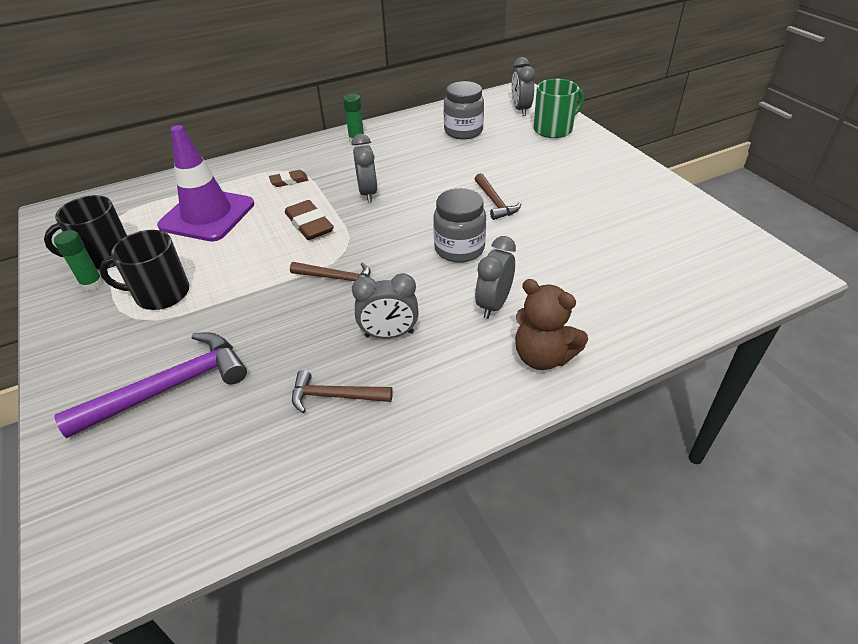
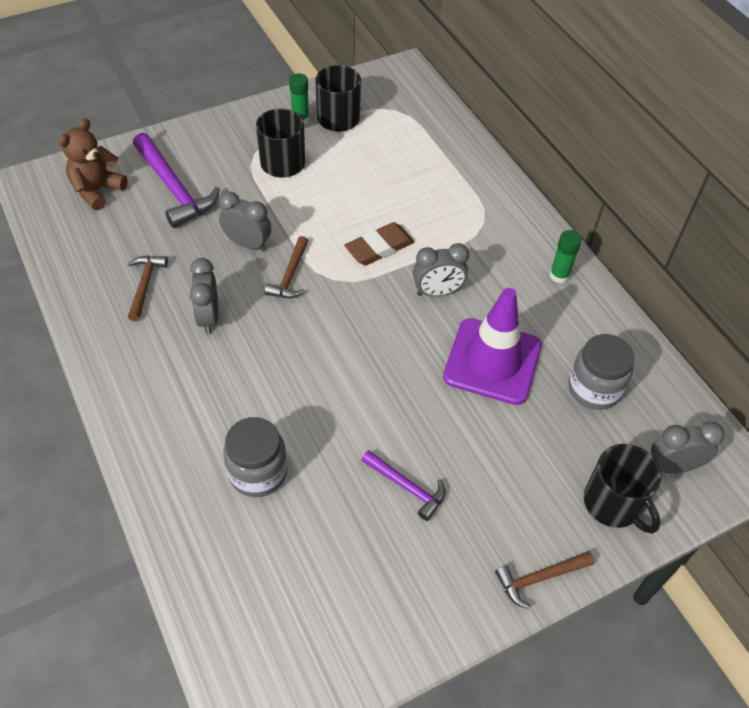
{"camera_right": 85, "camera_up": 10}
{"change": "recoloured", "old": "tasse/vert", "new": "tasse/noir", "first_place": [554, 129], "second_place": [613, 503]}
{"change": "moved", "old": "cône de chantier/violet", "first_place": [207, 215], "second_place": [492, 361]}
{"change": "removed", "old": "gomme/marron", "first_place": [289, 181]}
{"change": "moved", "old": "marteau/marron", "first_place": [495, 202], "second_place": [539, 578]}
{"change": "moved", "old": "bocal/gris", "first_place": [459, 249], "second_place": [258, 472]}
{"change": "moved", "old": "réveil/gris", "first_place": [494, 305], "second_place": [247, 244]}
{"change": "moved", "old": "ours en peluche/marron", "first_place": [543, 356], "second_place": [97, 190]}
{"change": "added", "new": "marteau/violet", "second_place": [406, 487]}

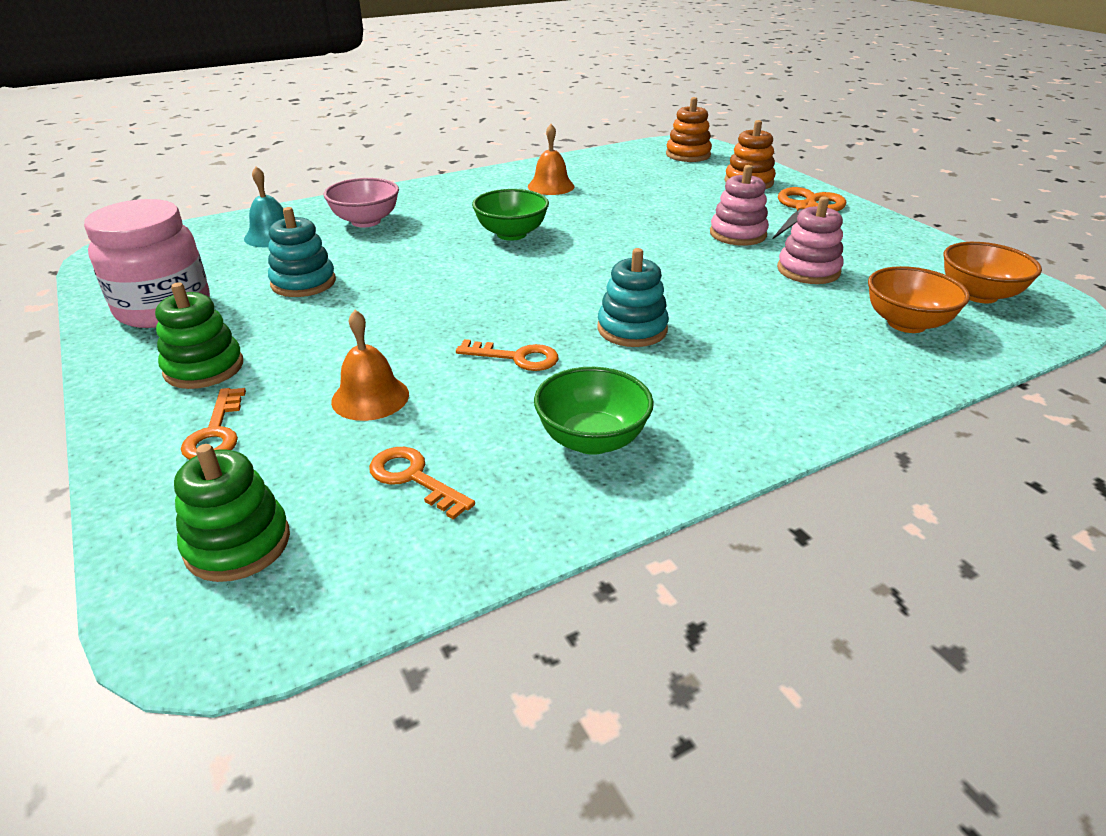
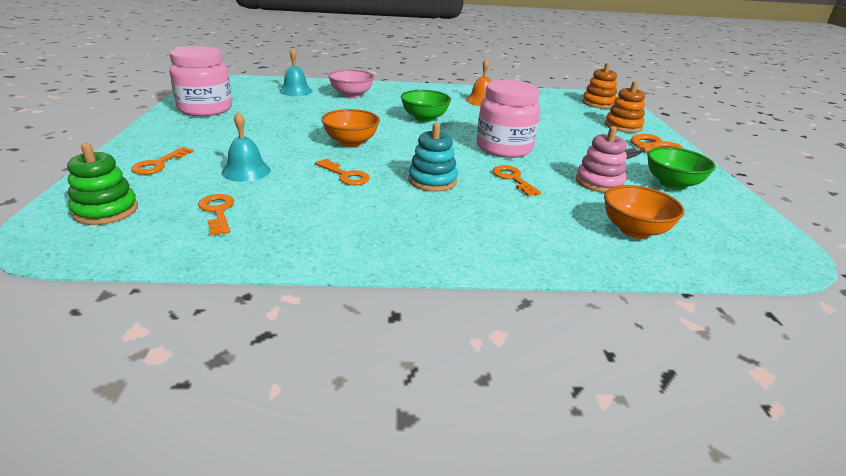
{"camera_right": 25, "camera_up": -5}
{"change": "removed", "old": "jouet à empiler/rose", "first_place": [737, 234]}
{"change": "removed", "old": "jouet à empiler/turquoise", "first_place": [303, 283]}
{"change": "moved", "old": "bol/orange", "first_place": [978, 295], "second_place": [351, 142]}
{"change": "removed", "old": "jouet à empiler/vert", "first_place": [204, 368]}
{"change": "recoloured", "old": "cloche/orange", "new": "cloche/turquoise", "first_place": [370, 397], "second_place": [246, 171]}
{"change": "moved", "old": "bol/vert", "first_place": [592, 440], "second_place": [672, 184]}
{"change": "added", "new": "bocal/rose", "second_place": [504, 148]}
{"change": "added", "new": "clé/orange", "second_place": [513, 179]}

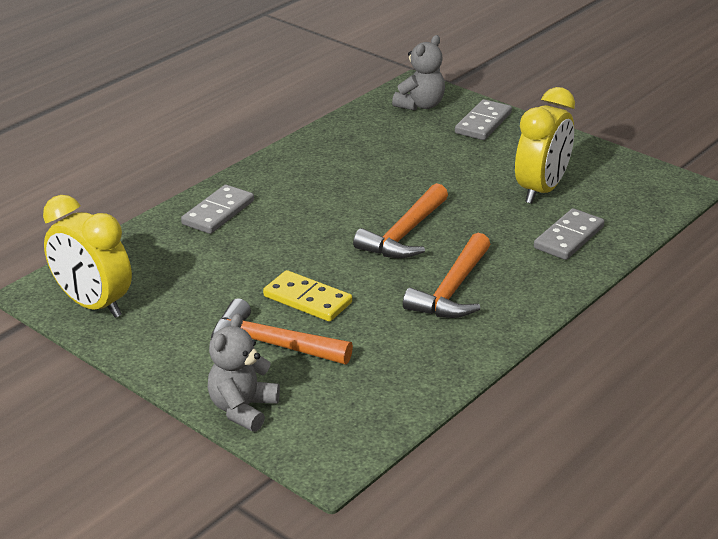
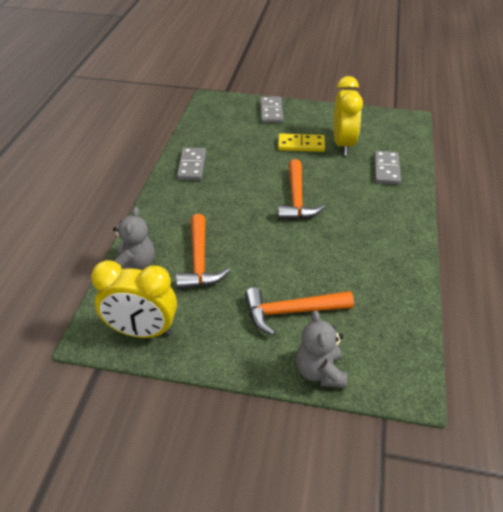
{"camera_right": -30, "camera_up": 10}
{"change": "moved", "old": "ours en peluche/gris", "first_place": [420, 105], "second_place": [135, 265]}
{"change": "moved", "old": "domino/gris", "first_place": [218, 212], "second_place": [192, 166]}
{"change": "moved", "old": "marteau/orange", "first_place": [452, 290], "second_place": [199, 261]}
{"change": "moved", "old": "domino/jaune", "first_place": [307, 299], "second_place": [301, 145]}

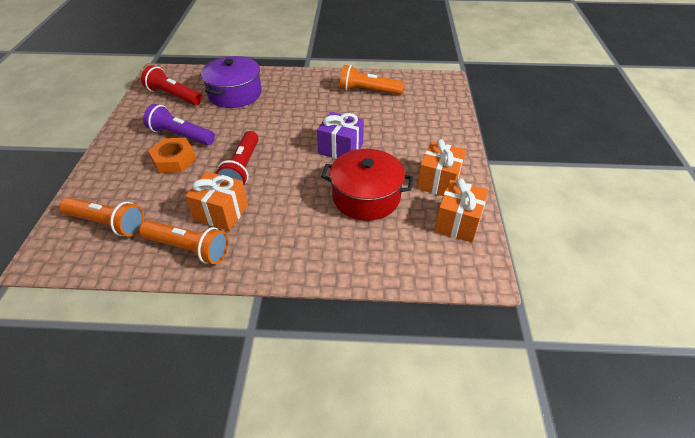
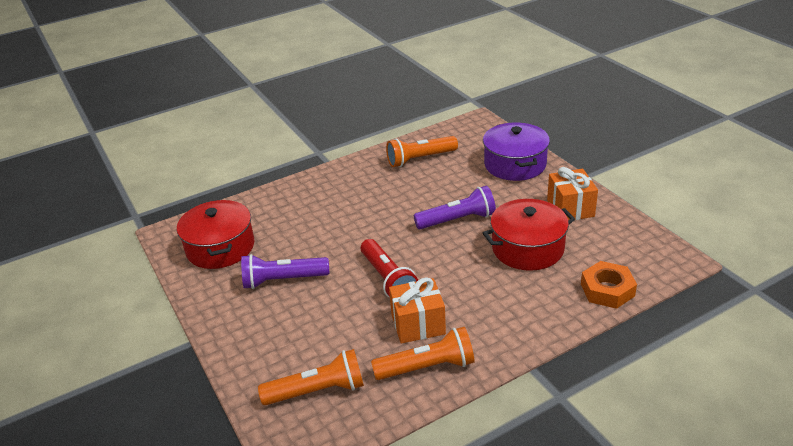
{"camera_right": -30, "camera_up": -10}
{"change": "moved", "old": "marmite/violet", "first_place": [235, 94], "second_place": [515, 164]}
{"change": "replaced", "old": "lampe de poche/rouge", "new": "marmite/rouge", "first_place": [174, 96], "second_place": [220, 247]}
{"change": "replaced", "old": "cadeau/violet", "new": "lampe de poche/violet", "first_place": [340, 149], "second_place": [457, 220]}
{"change": "moved", "old": "écrou/orange", "first_place": [174, 160], "second_place": [607, 290]}
{"change": "removed", "old": "cadeau/orange", "first_place": [458, 223]}

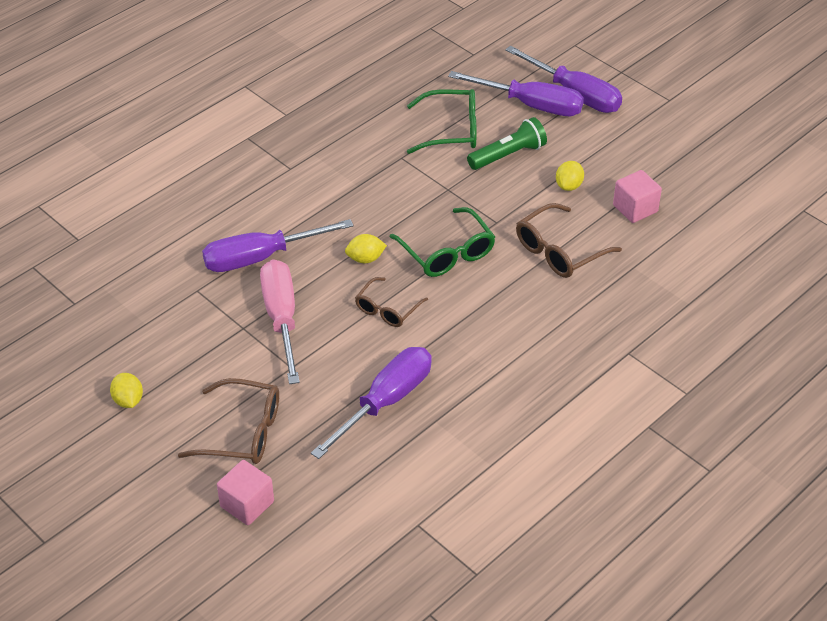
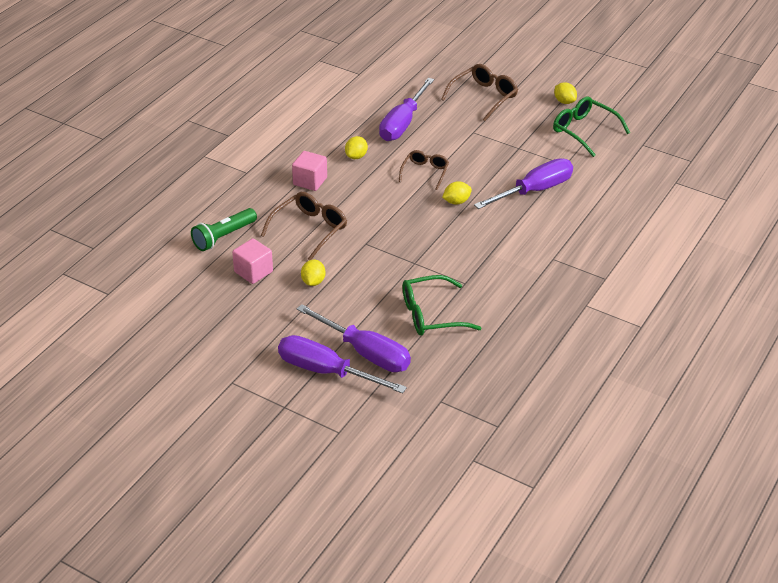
{"camera_right": 165, "camera_up": -5}
{"change": "turned", "old": "tournevis/violet", "first_place": [531, 105], "second_place": [365, 352], "degrees": -150}
{"change": "moved", "old": "lampe de poche/vert", "first_place": [508, 155], "second_place": [223, 237]}
{"change": "moved", "old": "lunettes/vert", "first_place": [447, 252], "second_place": [584, 131]}
{"change": "removed", "old": "tournevis/rose", "first_place": [281, 318]}
{"change": "turned", "old": "lunettes/marron", "first_place": [242, 432], "second_place": [483, 97], "degrees": 135}
{"change": "moved", "old": "cube/rose", "first_place": [247, 504], "second_place": [310, 181]}
{"change": "added", "new": "citron/jaune", "second_place": [356, 156]}

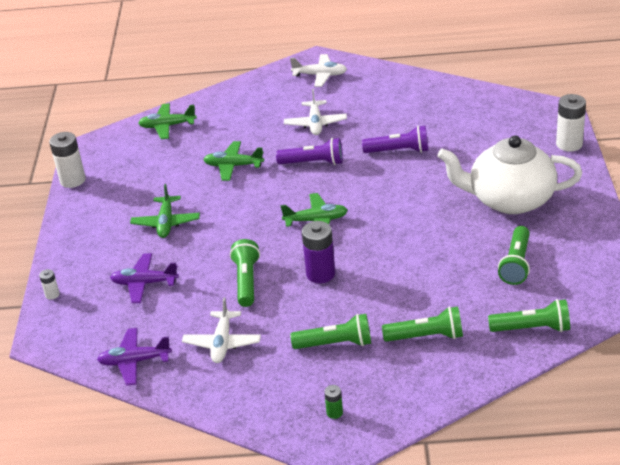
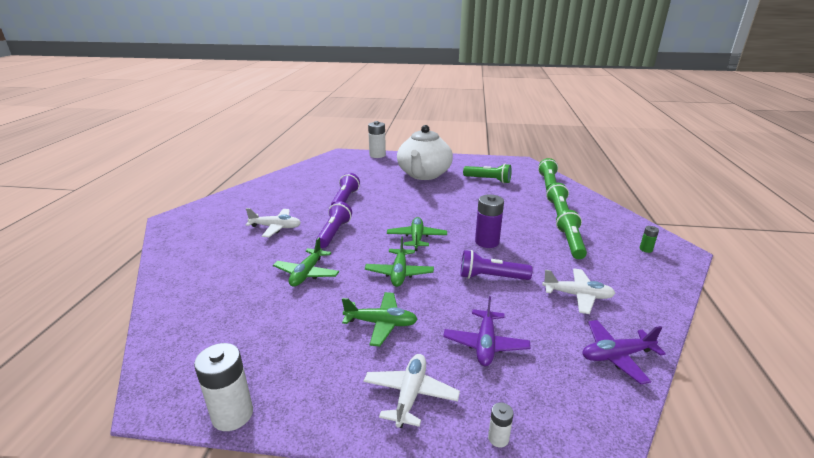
{"camera_right": -85, "camera_up": -10}
{"change": "moved", "old": "avion/blanc", "first_place": [320, 75], "second_place": [410, 394]}
{"change": "moved", "old": "avion/vert", "first_place": [167, 126], "second_place": [399, 273]}
{"change": "recoloured", "old": "lampe de poche/vert", "new": "lampe de poche/violet", "first_place": [246, 281], "second_place": [491, 277]}
{"change": "turned", "old": "avion/violet", "first_place": [134, 361], "second_place": [616, 356], "degrees": 75}

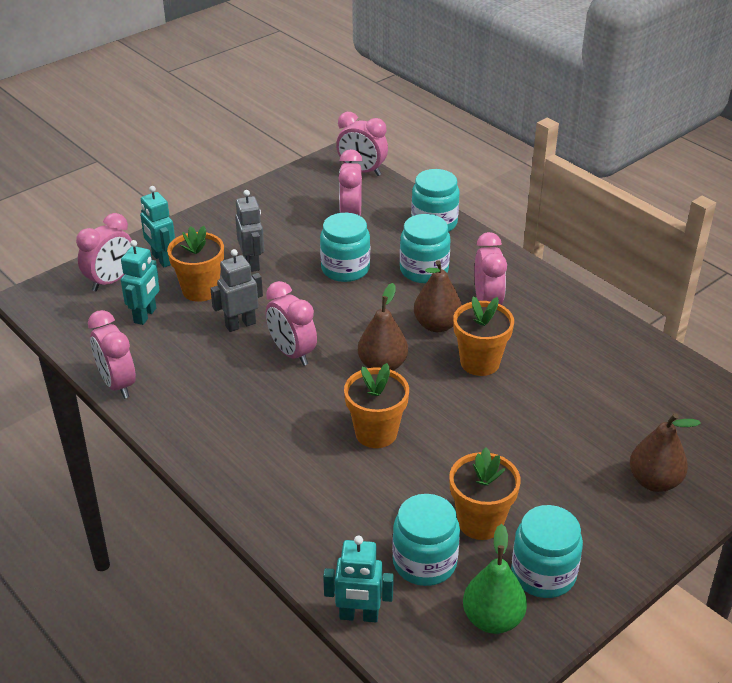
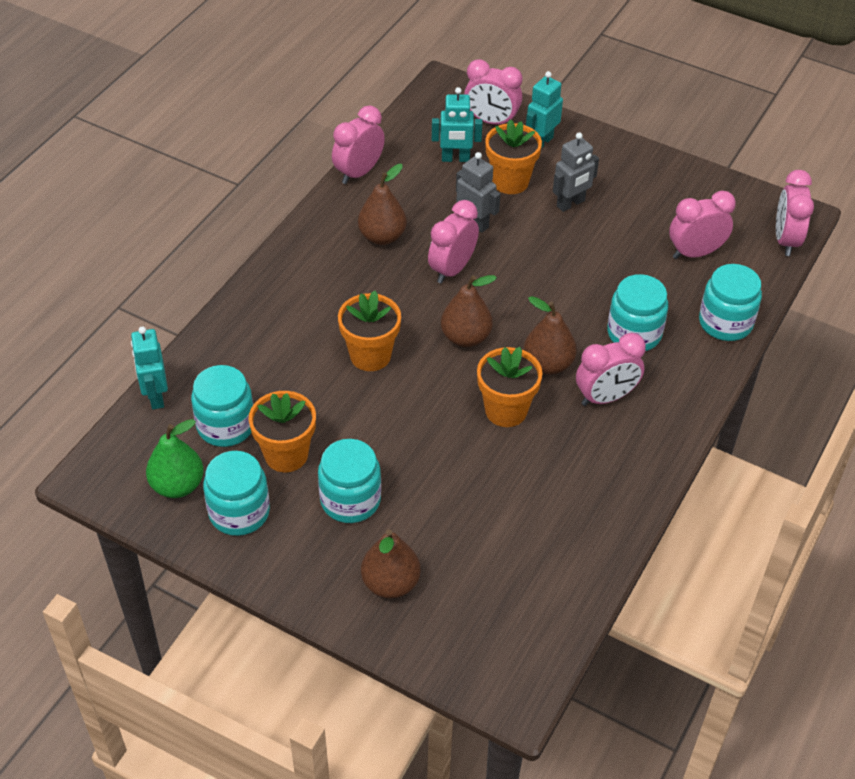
{"camera_right": 70, "camera_up": 10}
{"change": "moved", "old": "bocal/turquoise", "first_place": [345, 269], "second_place": [350, 500]}
{"change": "added", "new": "poire/marron", "second_place": [382, 236]}

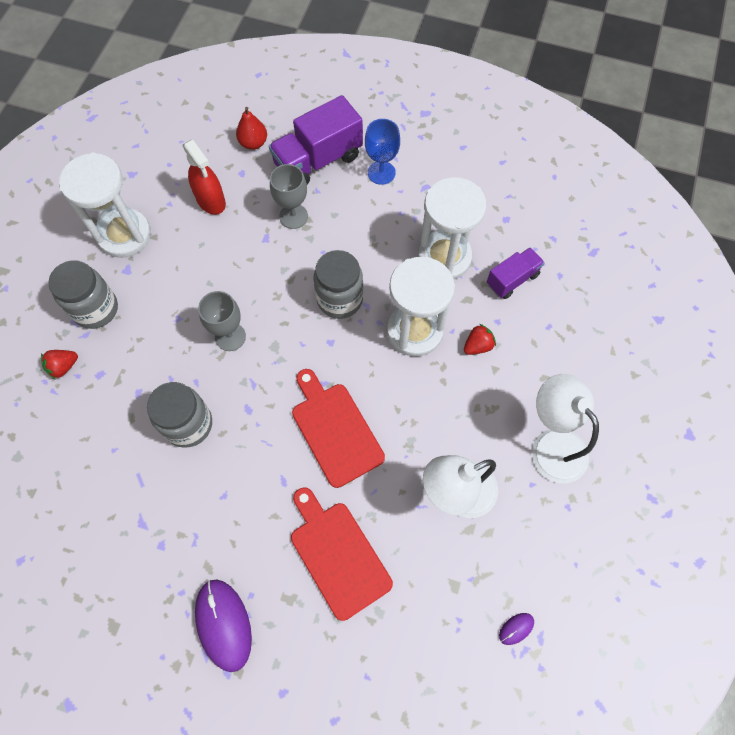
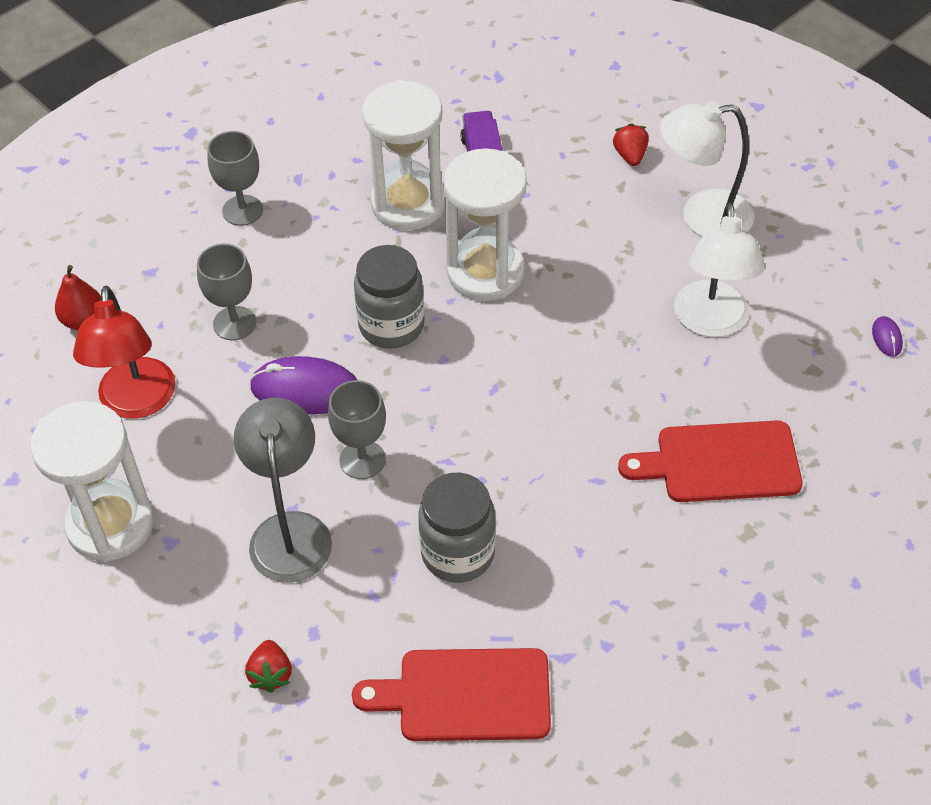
{"camera_right": -60, "camera_up": -15}
{"change": "removed", "old": "camion/violet", "first_place": [318, 160]}
{"change": "recoloured", "old": "verre à pied/bleu", "new": "verre à pied/gris", "first_place": [381, 173], "second_place": [242, 210]}
{"change": "replaced", "old": "vaporisateur/rouge", "new": "lampe/rouge", "first_place": [211, 201], "second_place": [137, 402]}
{"change": "removed", "old": "bocal/gris", "first_place": [96, 309]}
{"change": "moved", "old": "fraise/rouge", "first_place": [477, 346], "second_place": [630, 156]}
{"change": "moved", "old": "planche à découper/rouge", "first_place": [335, 430], "second_place": [466, 695]}
{"change": "moved", "old": "souris/violet", "first_place": [223, 624], "second_place": [306, 389]}
{"change": "added", "new": "lampe/gris", "second_place": [290, 531]}

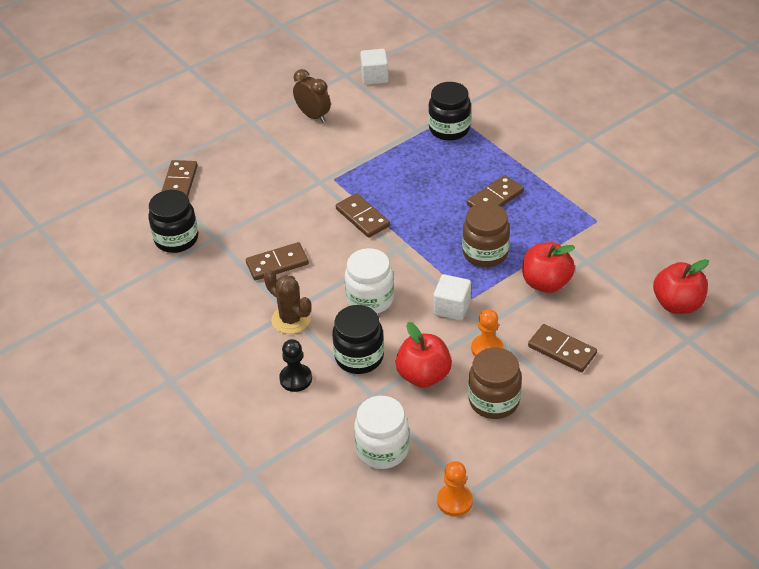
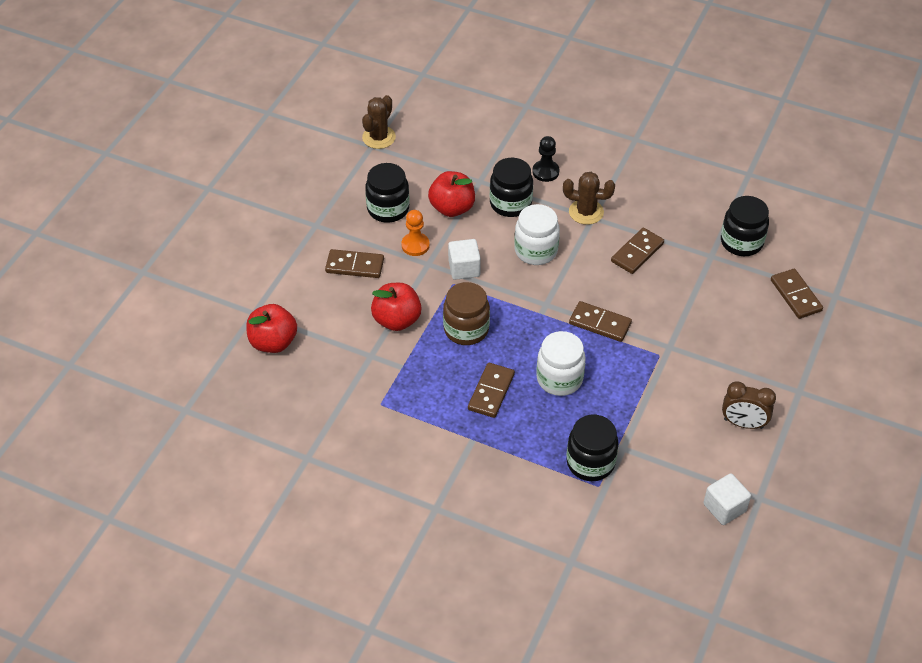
{"camera_right": 150, "camera_up": 5}
{"change": "recoloured", "old": "bocal/marron", "new": "bocal/noir", "first_place": [494, 401], "second_place": [388, 209]}
{"change": "moved", "old": "bocal/blanc", "first_place": [382, 449], "second_place": [559, 379]}
{"change": "replaced", "old": "pion/orange", "new": "cactus/marron", "first_place": [454, 501], "second_place": [379, 137]}

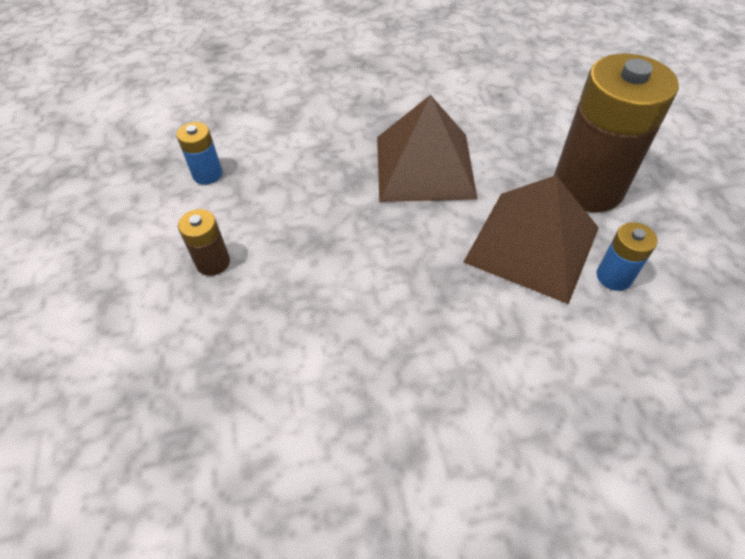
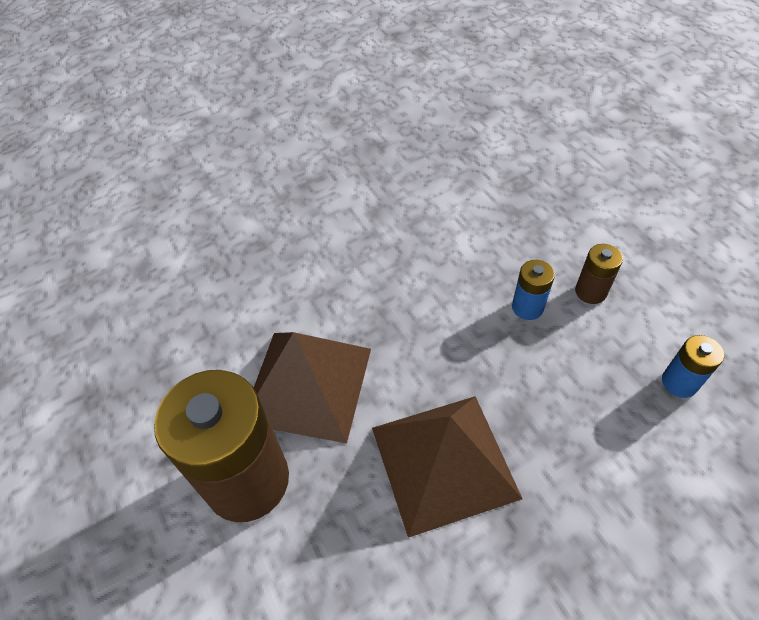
{"camera_right": 165, "camera_up": 0}
{"change": "moved", "old": "pile/bleu", "first_place": [614, 276], "second_place": [527, 307]}

